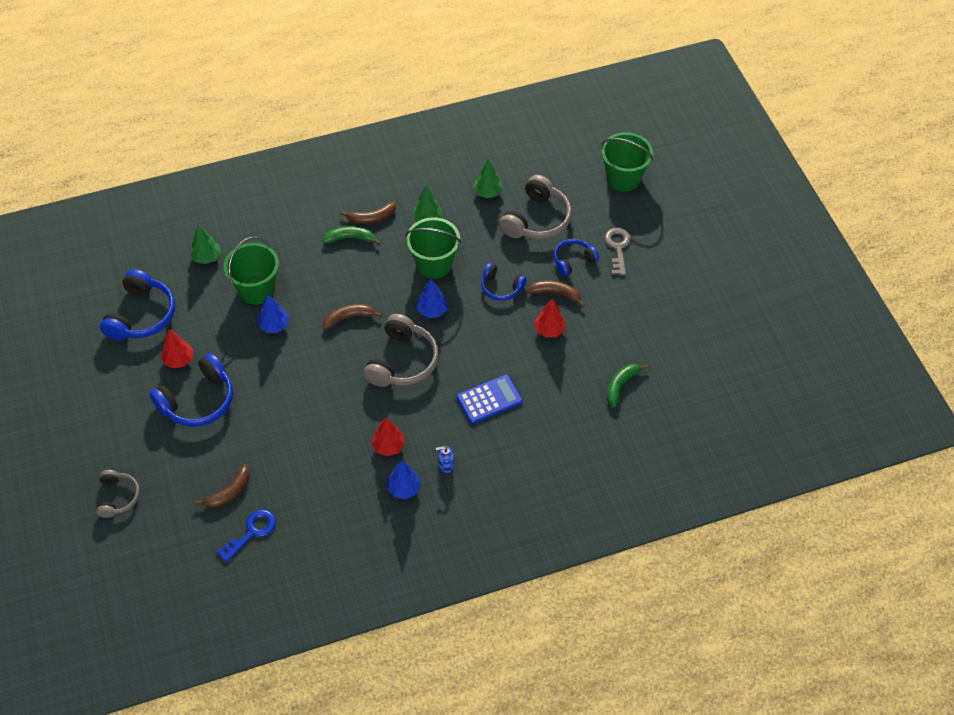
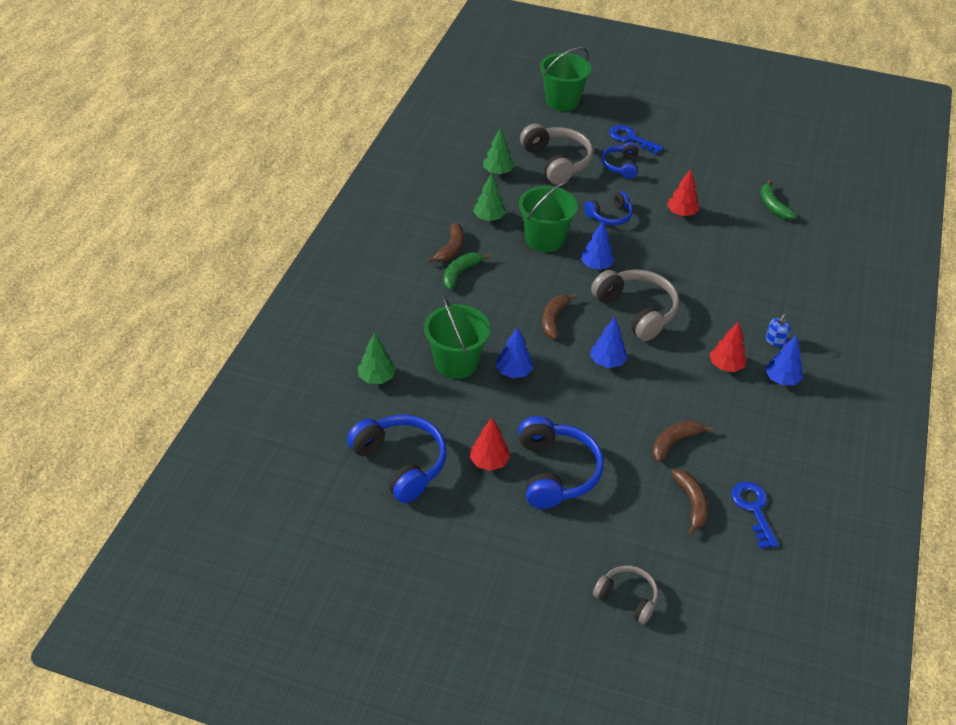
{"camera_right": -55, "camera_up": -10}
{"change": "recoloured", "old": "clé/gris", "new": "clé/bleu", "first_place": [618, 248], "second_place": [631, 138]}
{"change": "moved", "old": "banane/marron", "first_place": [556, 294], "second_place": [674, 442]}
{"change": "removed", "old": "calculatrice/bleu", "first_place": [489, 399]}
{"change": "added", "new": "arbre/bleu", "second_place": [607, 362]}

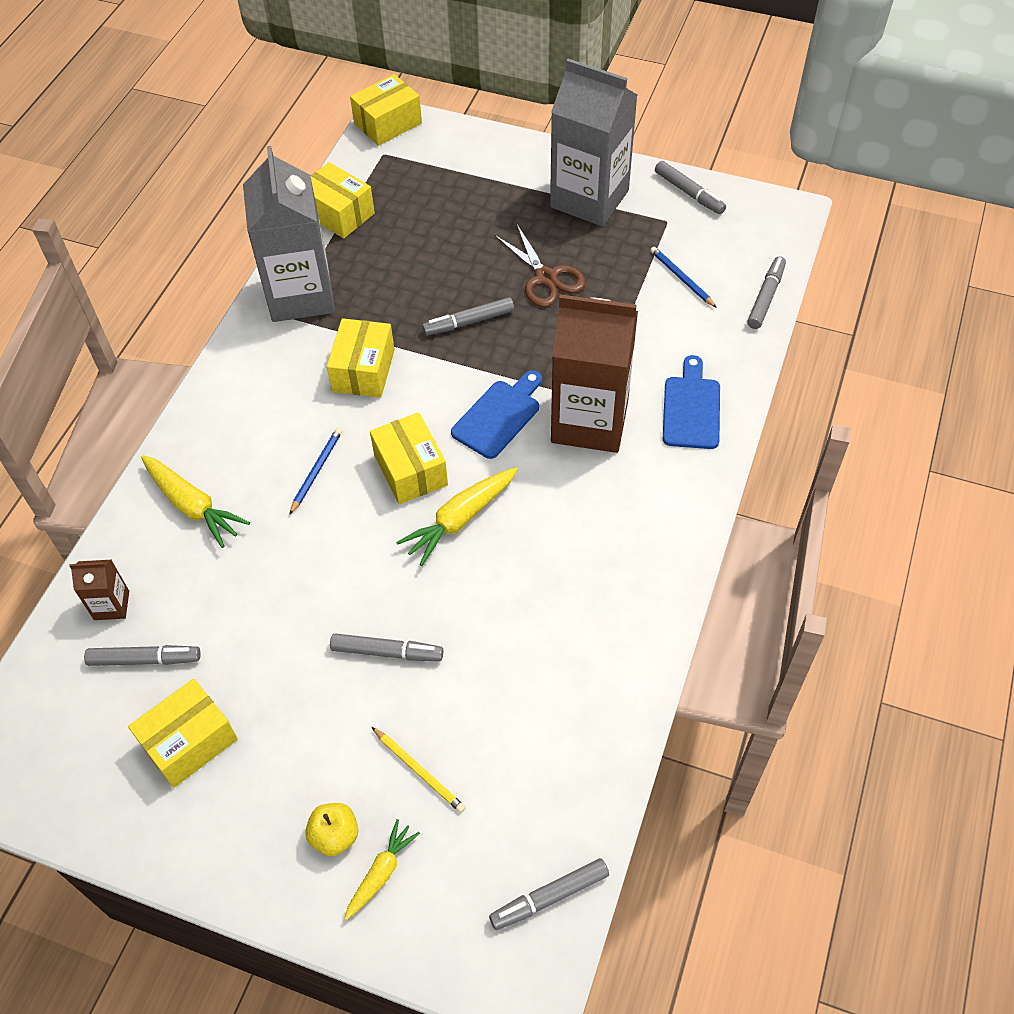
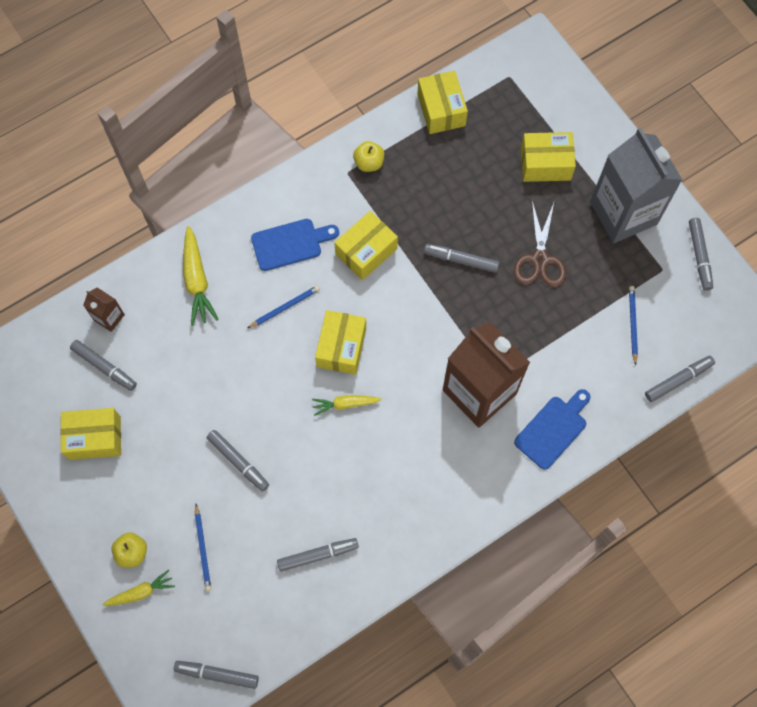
{"camera_right": 35, "camera_up": 15}
{"change": "moved", "old": "boîte/jaune", "first_place": [388, 123], "second_place": [545, 164]}
{"change": "replaced", "old": "brique de lait/gris", "new": "pomme/jaune", "first_place": [301, 295], "second_place": [369, 163]}
{"change": "moved", "old": "planche à découper/bleu", "first_place": [499, 416], "second_place": [290, 243]}
{"change": "resized", "old": "carotte/jaune", "first_place": [460, 519], "second_place": [345, 404], "factor": 0.63}
{"change": "recoloured", "old": "crayon/jaune", "new": "crayon/bleu", "first_place": [419, 771], "second_place": [203, 549]}
{"change": "added", "new": "feutre/gris", "second_place": [318, 555]}

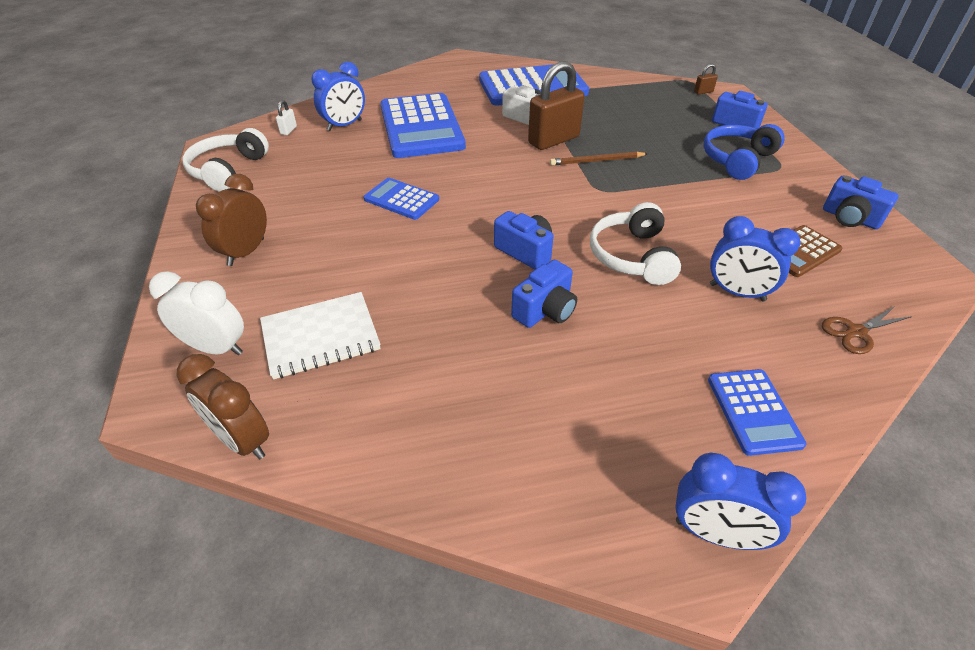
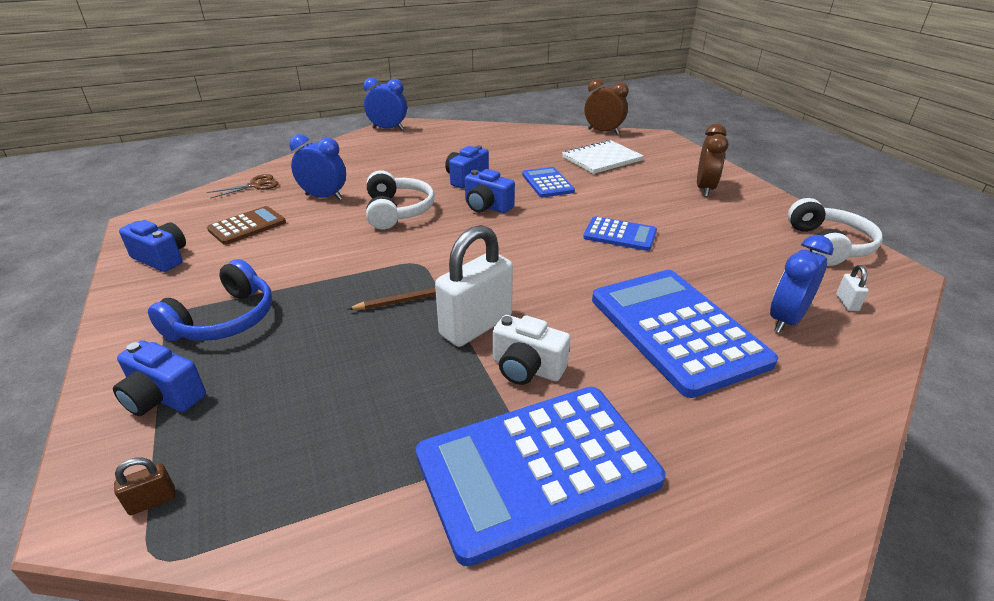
{"camera_right": 170, "camera_up": -10}
{"change": "recoloured", "old": "cadenas/marron", "new": "cadenas/blanc", "first_place": [553, 140], "second_place": [476, 326]}
{"change": "removed", "old": "réveil/blanc", "first_place": [216, 348]}
{"change": "moved", "old": "calculatrice/bleu", "first_place": [753, 411], "second_place": [547, 183]}

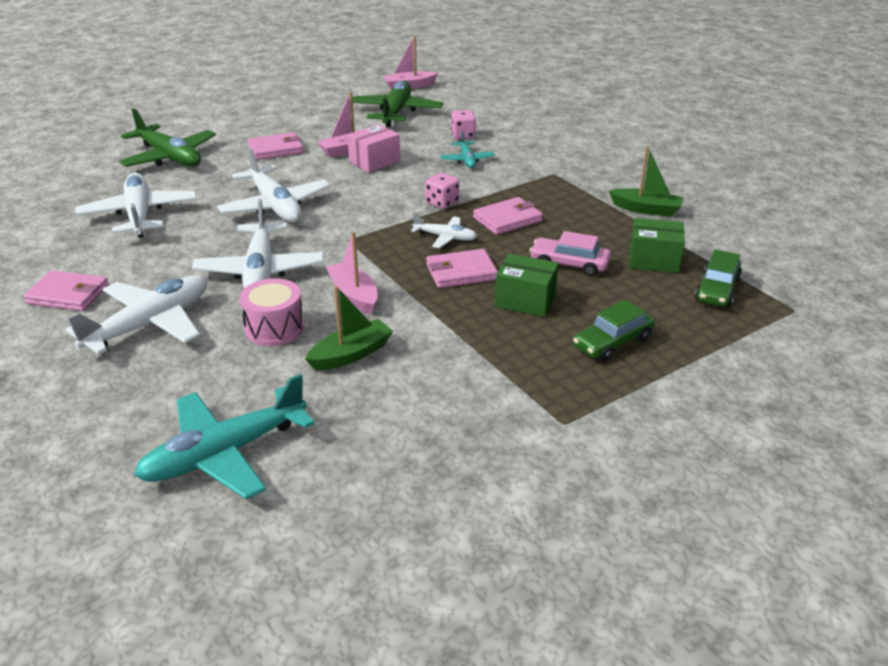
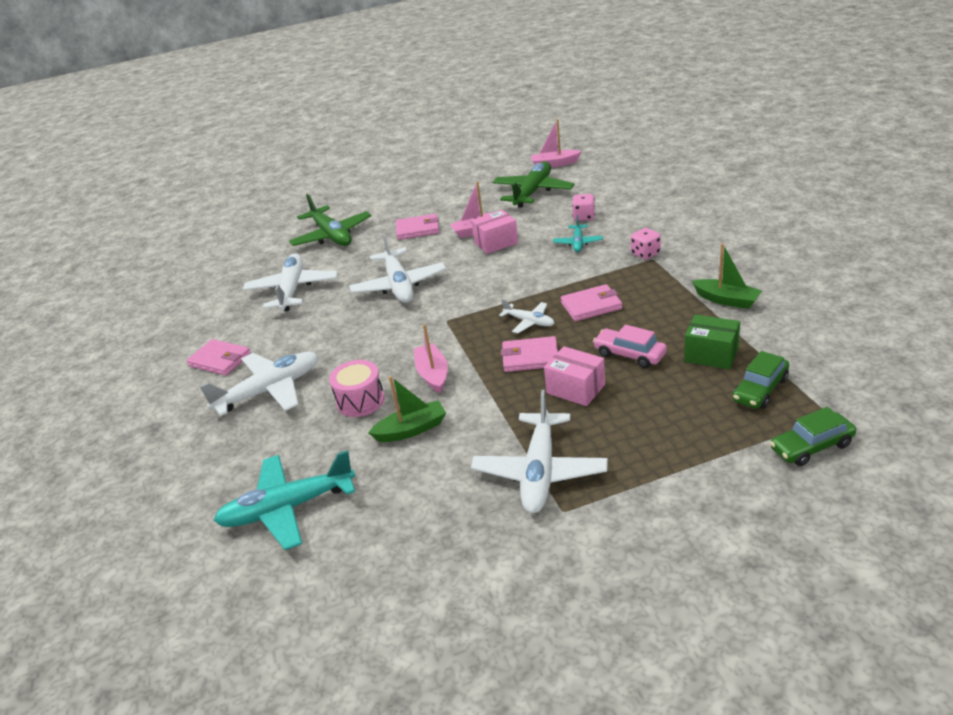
{"camera_right": 20, "camera_up": 0}
{"change": "moved", "old": "dé/rose", "first_place": [442, 203], "second_place": [645, 253]}
{"change": "moved", "old": "avion/blanc", "first_place": [260, 271], "second_place": [540, 472]}
{"change": "recoloured", "old": "boîte/vert", "new": "boîte/rose", "first_place": [525, 300], "second_place": [575, 389]}
{"change": "moved", "old": "voiture/vert", "first_place": [612, 342], "second_place": [811, 446]}

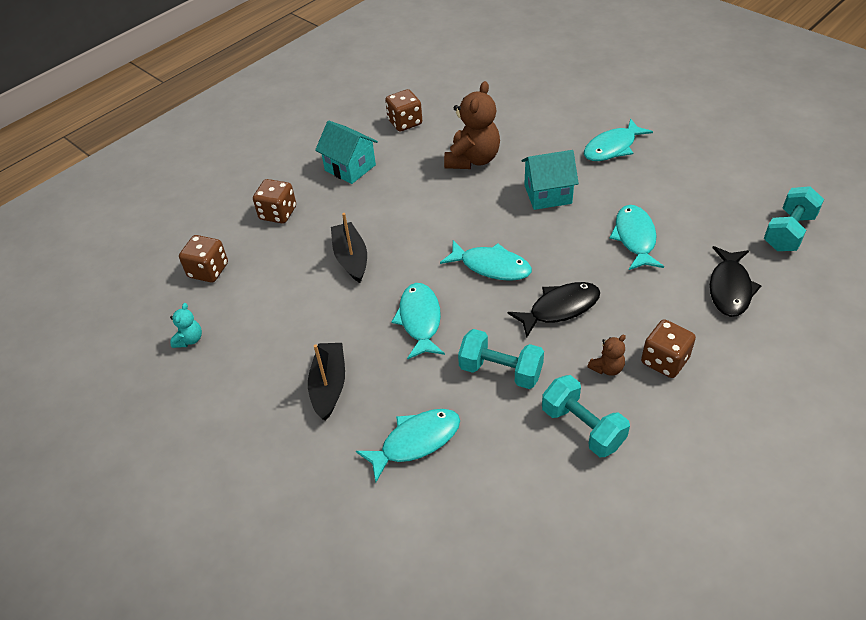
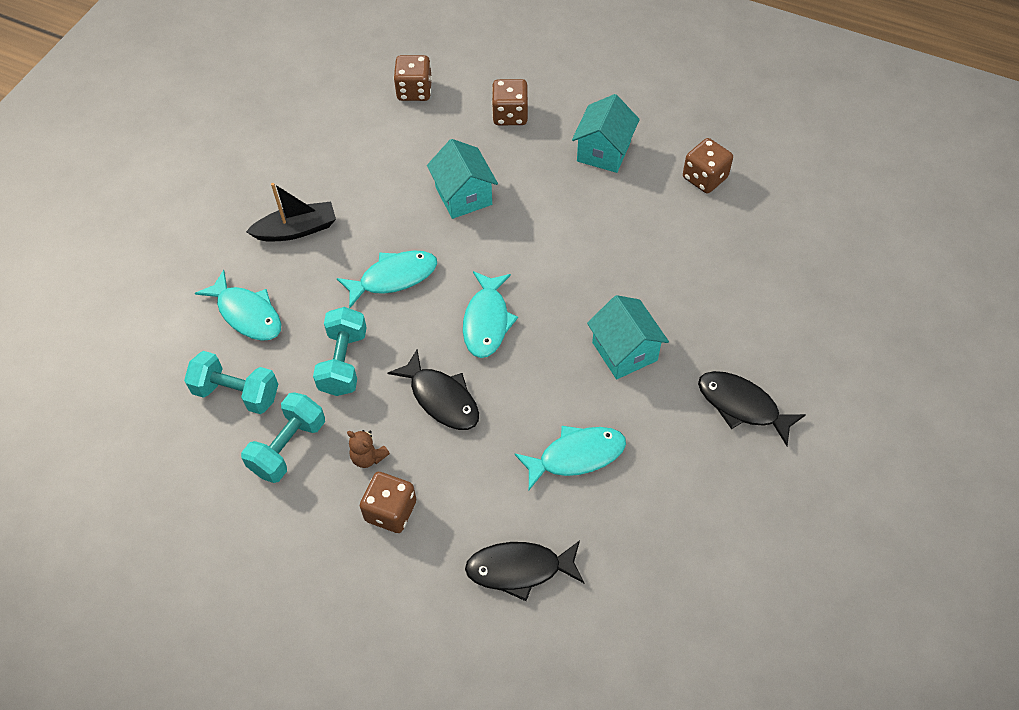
{"camera_right": 70, "camera_up": 10}
{"change": "removed", "old": "ours en peluche/marron", "first_place": [473, 159]}
{"change": "recoloured", "old": "poisson/turquoise", "new": "poisson/noir", "first_place": [612, 147], "second_place": [742, 406]}
{"change": "moved", "old": "haltère/turquoise", "first_place": [788, 232], "second_place": [236, 393]}
{"change": "replaced", "old": "bateau/noir", "new": "maison/turquoise", "first_place": [351, 258], "second_place": [463, 196]}
{"change": "removed", "old": "ours en peluche/turquoise", "first_place": [189, 339]}

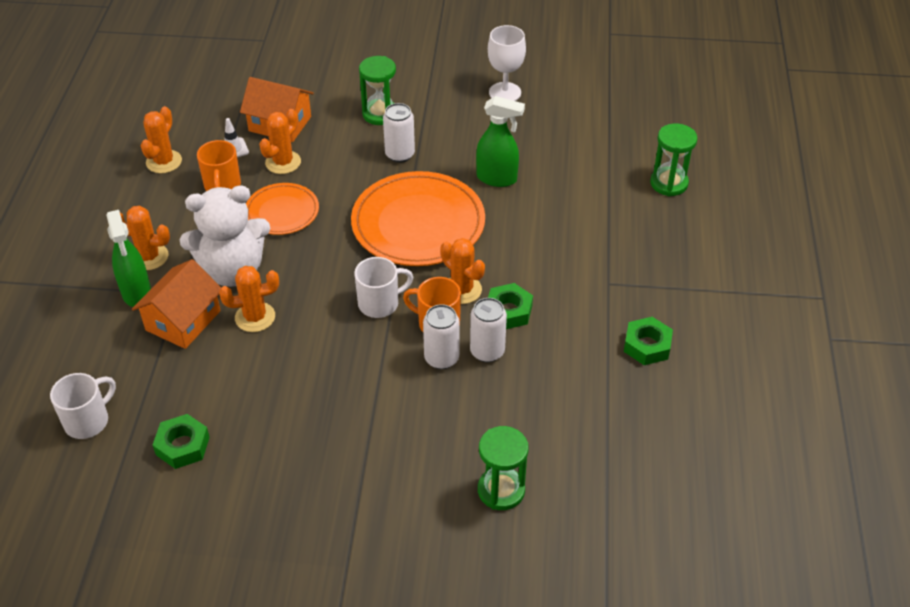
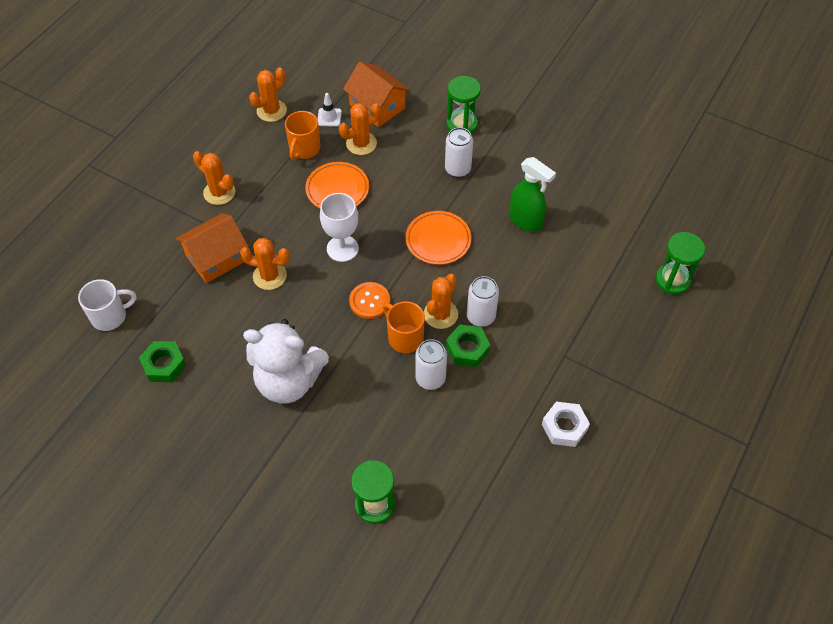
{"camera_right": 25, "camera_up": 10}
{"change": "moved", "old": "verre à pied/blanc", "first_place": [505, 92], "second_place": [342, 248]}
{"change": "resized", "old": "assiette/orange", "first_place": [418, 223], "second_place": [438, 240], "factor": 0.56}
{"change": "moved", "old": "ours en peluche/blanc", "first_place": [232, 271], "second_place": [288, 381]}
{"change": "removed", "old": "vaporisateur/vert", "first_place": [136, 293]}
{"change": "turned", "old": "cactus/orange", "first_place": [462, 290], "second_place": [440, 314], "degrees": 45}
{"change": "replaced", "old": "tasse/blanc", "new": "bouton/orange", "first_place": [380, 303], "second_place": [369, 301]}
{"change": "moved", "old": "canette/blanc", "first_place": [441, 358], "second_place": [481, 316]}
{"change": "recoloured", "old": "écrou/vert", "new": "écrou/blanc", "first_place": [647, 345], "second_place": [564, 427]}

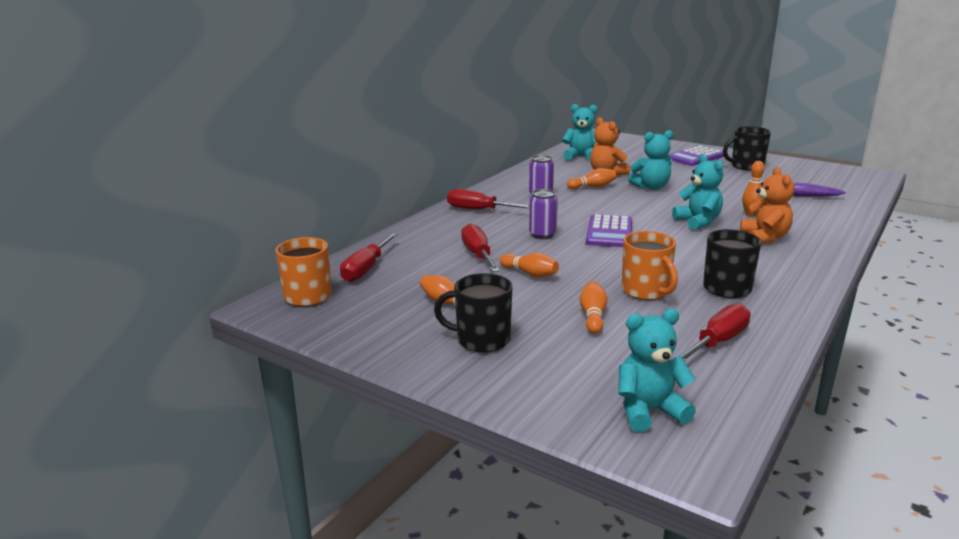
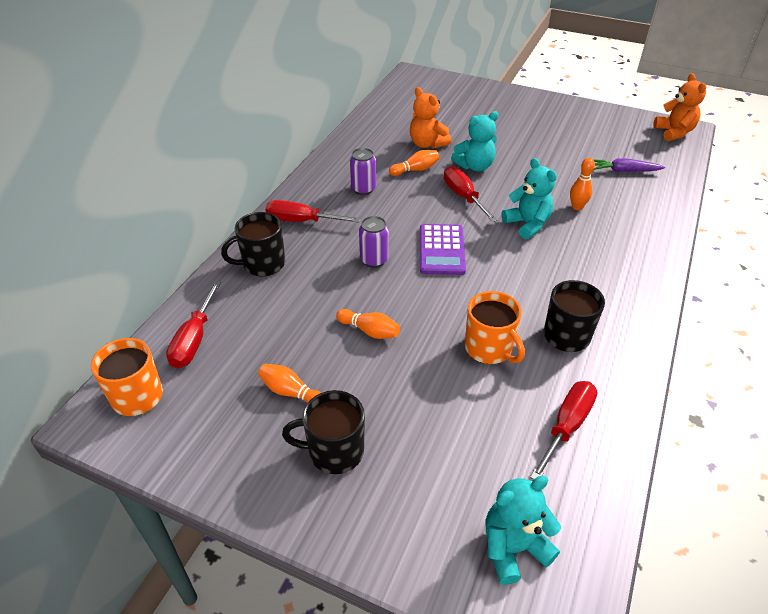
{"camera_right": -10, "camera_up": 20}
{"change": "removed", "old": "ours en peluche/turquoise", "first_place": [581, 157]}
{"change": "moved", "old": "tasse/noir", "first_place": [746, 166], "second_place": [262, 264]}
{"change": "removed", "old": "calculatrice/violet", "first_place": [695, 157]}
{"change": "moved", "old": "ours en peluche/orange", "first_place": [764, 238], "second_place": [674, 132]}
{"change": "moved", "old": "tournevis/rouge", "first_place": [478, 255], "second_place": [463, 197]}
{"change": "removed", "old": "quille/orange", "first_place": [593, 316]}

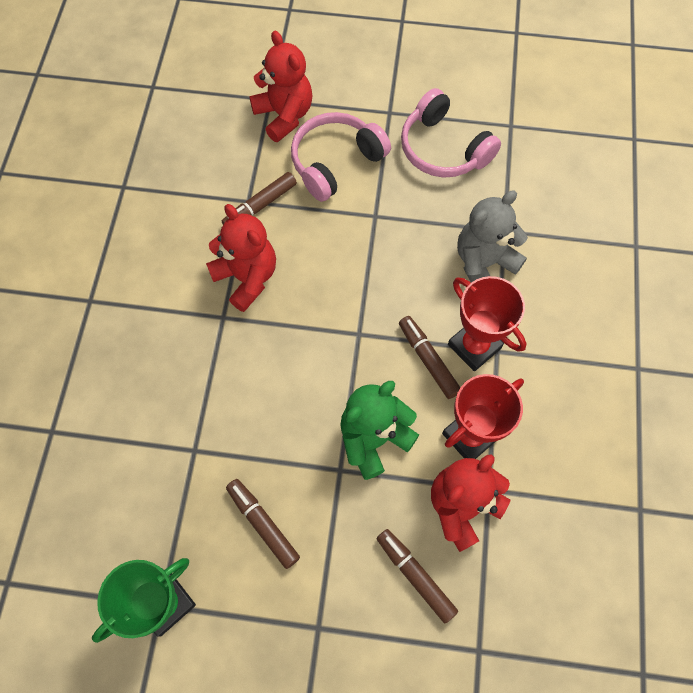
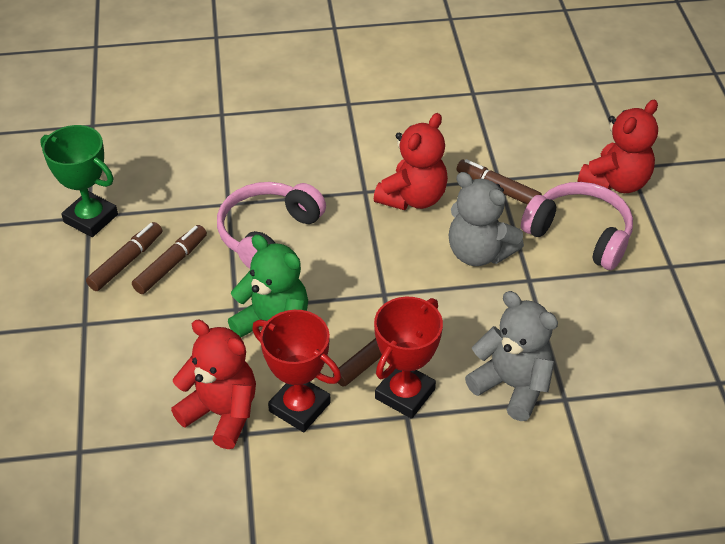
{"camera_right": 75, "camera_up": -20}
{"change": "moved", "old": "casque audio/rose", "first_place": [443, 148], "second_place": [268, 234]}
{"change": "moved", "old": "feutre/marron", "first_place": [415, 575], "second_place": [126, 262]}
{"change": "added", "new": "ours en peluche/gris", "second_place": [479, 253]}

